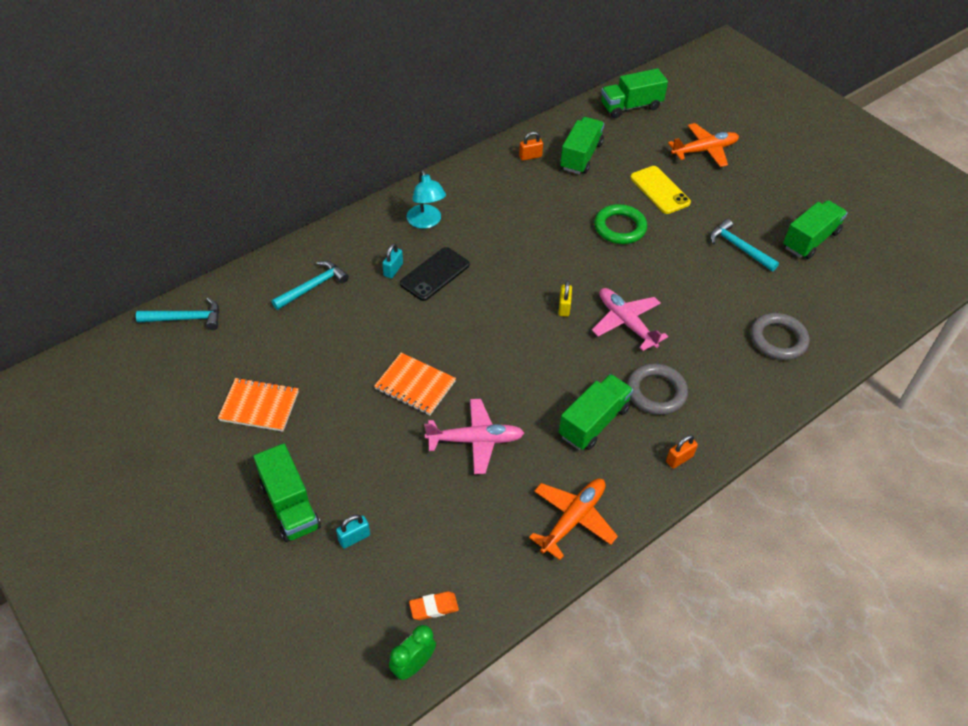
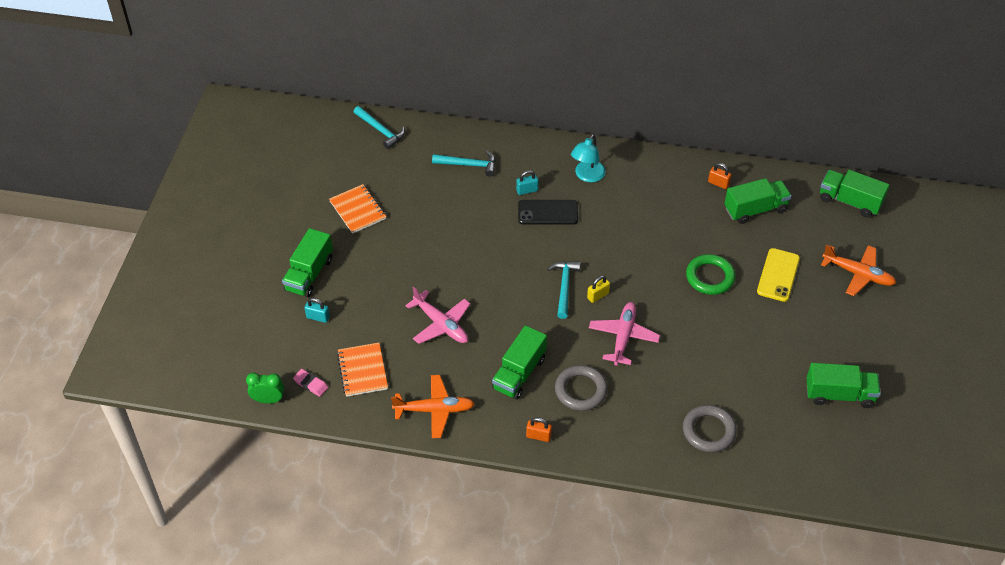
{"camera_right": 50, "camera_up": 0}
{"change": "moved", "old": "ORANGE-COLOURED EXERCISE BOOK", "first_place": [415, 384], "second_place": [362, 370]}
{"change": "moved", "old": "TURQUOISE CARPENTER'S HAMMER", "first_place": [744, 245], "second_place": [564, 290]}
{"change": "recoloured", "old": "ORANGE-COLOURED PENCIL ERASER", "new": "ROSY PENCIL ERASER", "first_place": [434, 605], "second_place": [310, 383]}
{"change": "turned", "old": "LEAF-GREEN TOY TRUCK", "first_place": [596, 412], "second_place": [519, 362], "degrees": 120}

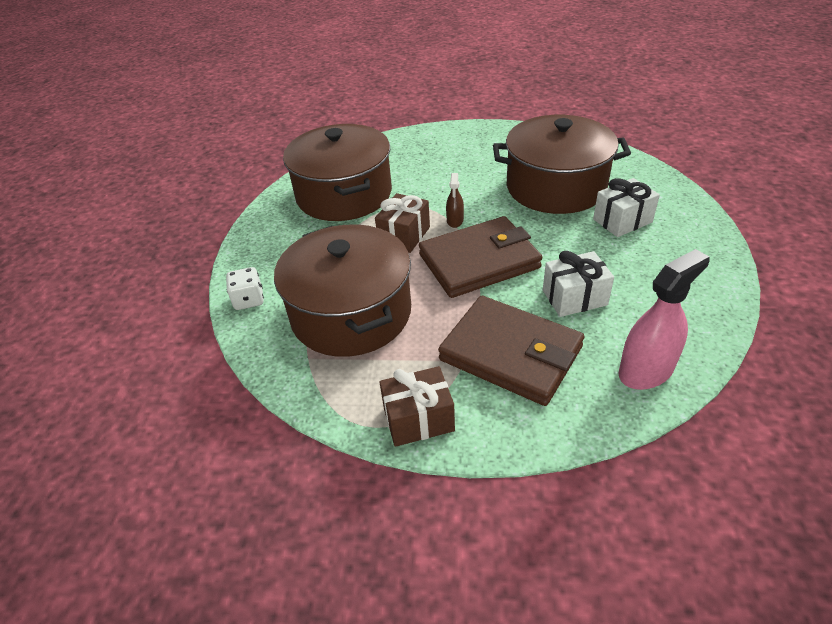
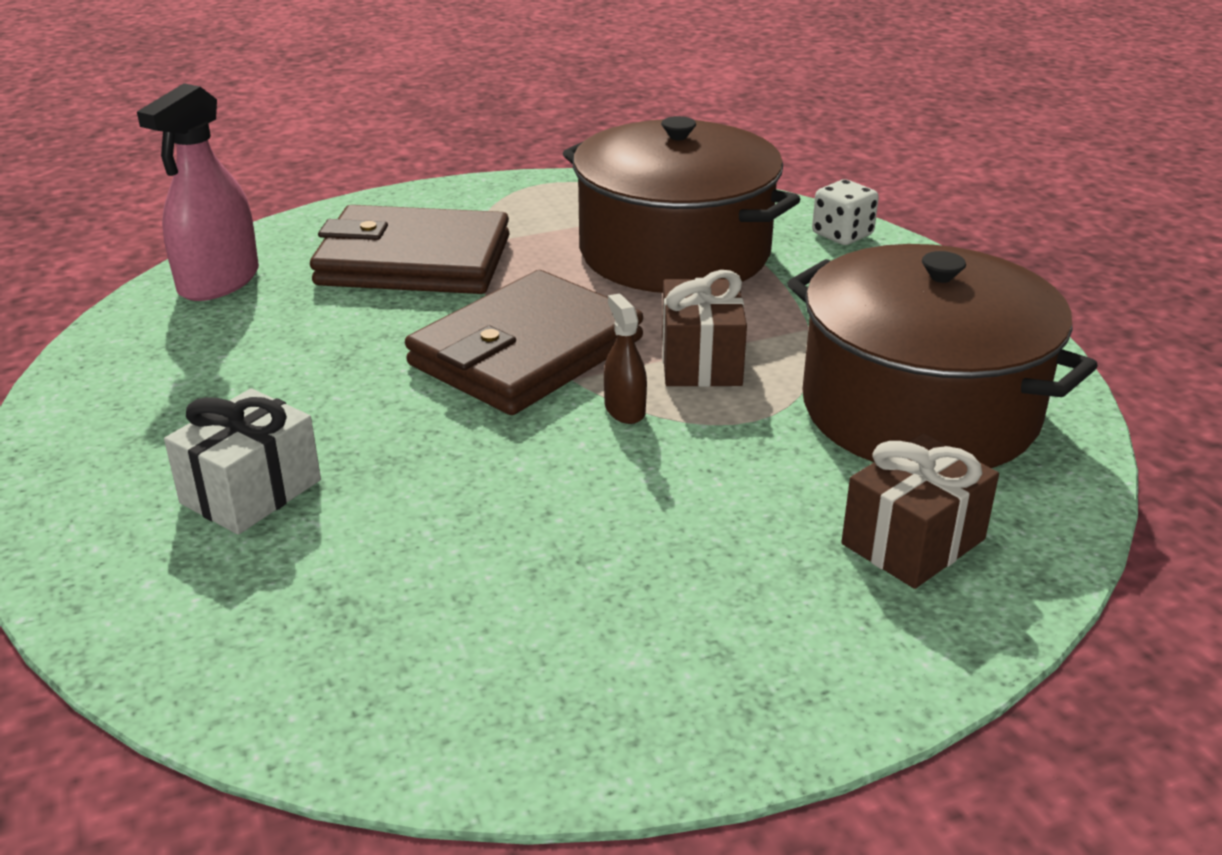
{"camera_right": 150, "camera_up": -10}
{"change": "removed", "old": "BROWN COOKING POT", "first_place": [562, 164]}
{"change": "removed", "old": "SNOW-WHITE PRESENT", "first_place": [578, 284]}
{"change": "moved", "old": "BROWN PRESENT", "first_place": [417, 406], "second_place": [920, 511]}

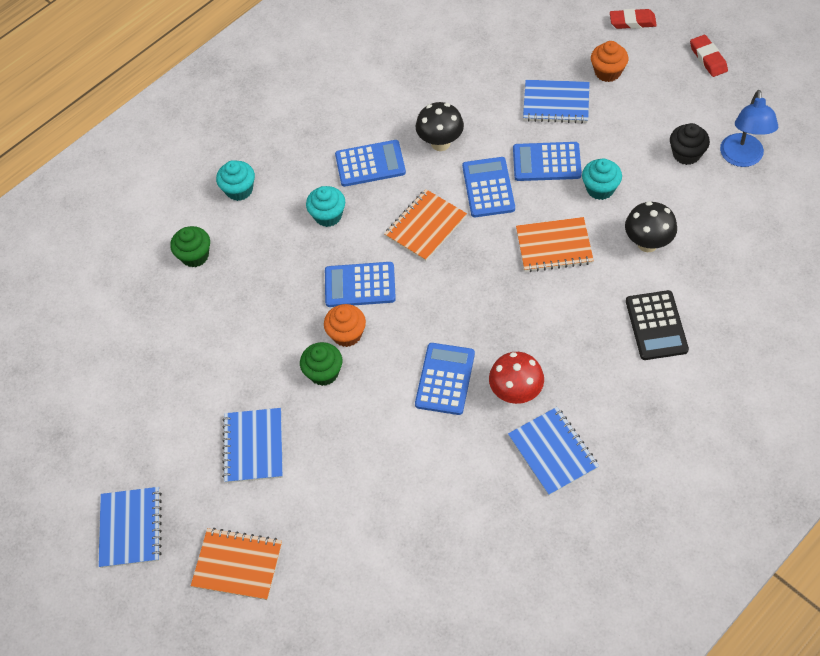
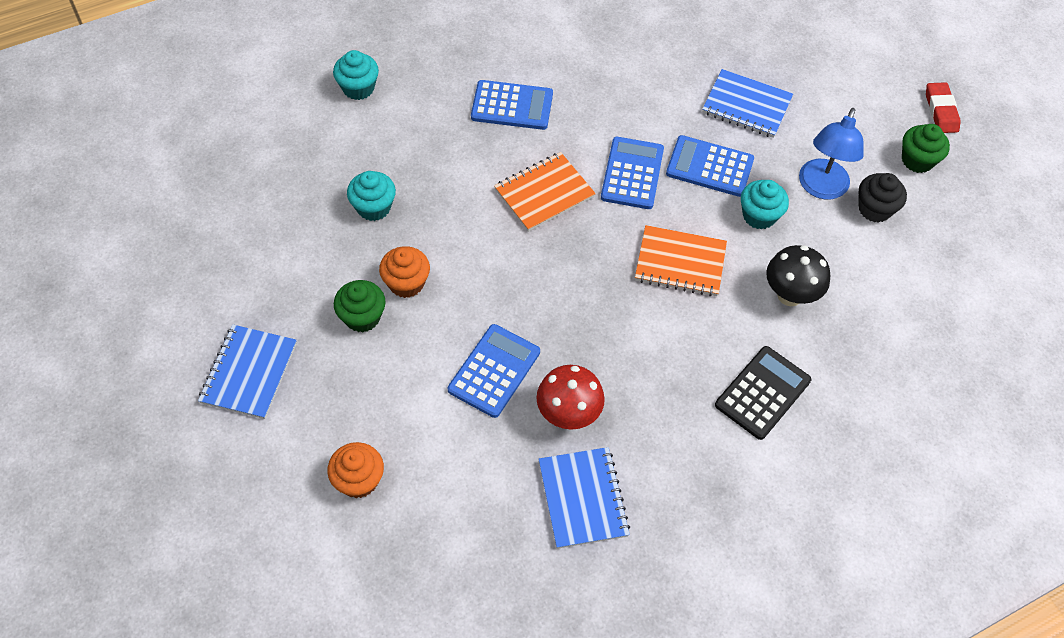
{"camera_right": 10, "camera_up": 0}
{"change": "removed", "old": "BLUE EXERCISE BOOK", "first_place": [130, 527]}
{"change": "removed", "old": "ORANGE-COLOURED EXERCISE BOOK", "first_place": [236, 564]}
{"change": "removed", "old": "BLUE POCKET CALCULATOR", "first_place": [360, 284]}
{"change": "removed", "old": "EBONY FUNGUS", "first_place": [440, 126]}
{"change": "removed", "old": "RED PENCIL ERASER", "first_place": [633, 19]}
{"change": "moved", "old": "LEAF-GREEN FAIRY CAKE", "first_place": [190, 247], "second_place": [926, 148]}
{"change": "moved", "old": "TURQUOISE FAIRY CAKE", "first_place": [325, 206], "second_place": [371, 196]}
{"change": "moved", "old": "ORANGE-COLOURED FAIRY CAKE", "first_place": [610, 61], "second_place": [355, 470]}
{"change": "moved", "old": "BLUE LAMP", "first_place": [749, 128], "second_place": [831, 154]}
{"change": "turned", "old": "EBONY POCKET CALCULATOR", "first_place": [657, 325], "second_place": [763, 393], "degrees": -150}

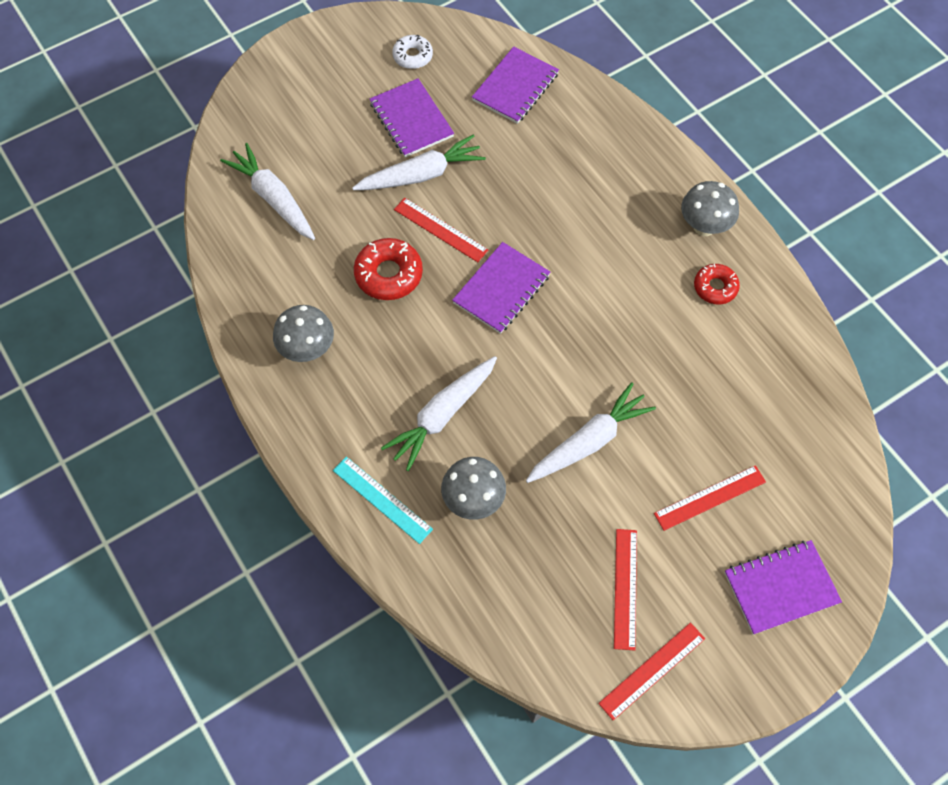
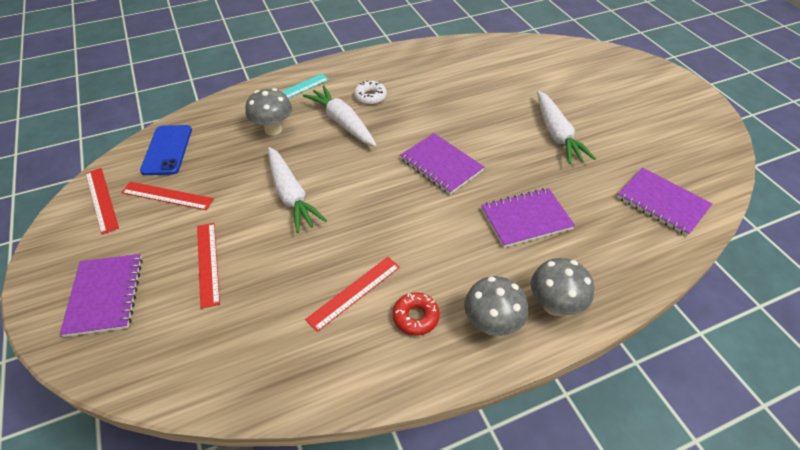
{"camera_right": 100, "camera_up": -15}
{"change": "removed", "old": "SNOW-WHITE ROOT VEGETABLE", "first_place": [267, 191]}
{"change": "removed", "old": "RED GLAZED DONUT", "first_place": [388, 269]}
{"change": "added", "new": "BLUE MOBILE PHONE", "second_place": [166, 150]}
{"change": "moved", "old": "ASH-GREY FUNGUS", "first_place": [303, 333], "second_place": [562, 287]}
{"change": "moved", "old": "VIOLET EXERCISE BOOK", "first_place": [412, 117], "second_place": [528, 218]}
{"change": "moved", "old": "SNOW-WHITE GLAZED DONUT", "first_place": [412, 51], "second_place": [370, 92]}
{"change": "moved", "old": "RED MEASURING STICK", "first_place": [441, 230], "second_place": [352, 294]}

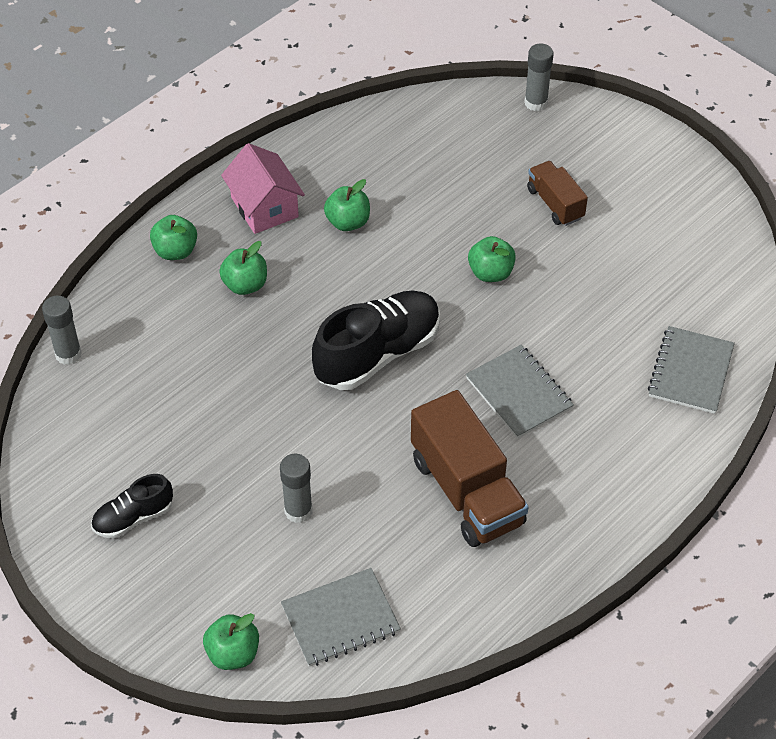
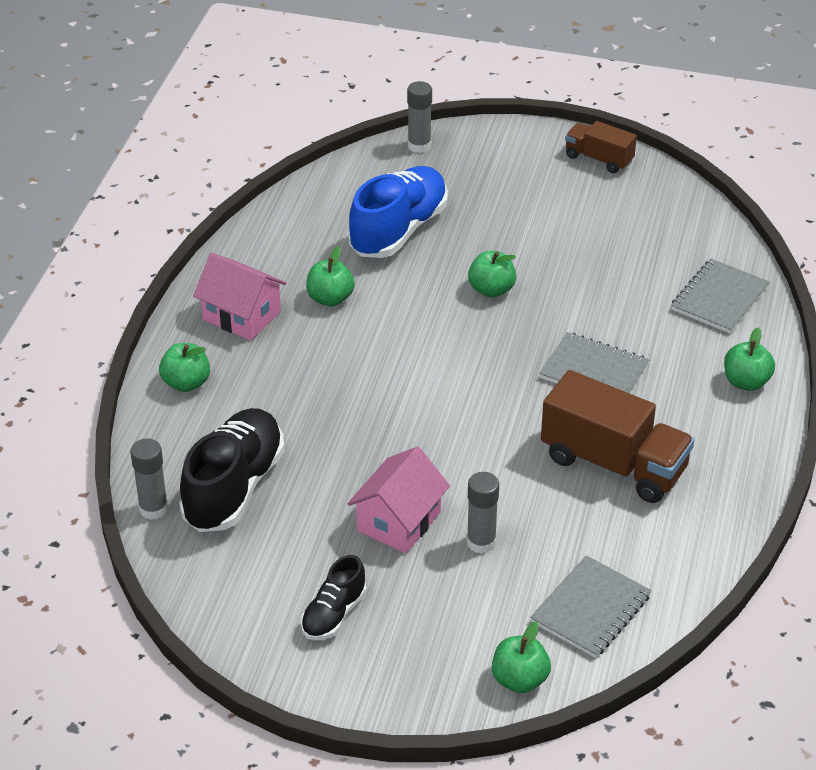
{"camera_right": -30, "camera_up": -10}
{"change": "added", "new": "ROSY HOUSE", "second_place": [398, 500]}
{"change": "added", "new": "BLUE SNEAKER", "second_place": [398, 212]}
{"change": "moved", "old": "LEAF-GREEN TOY APPLE", "first_place": [243, 268], "second_place": [749, 359]}
{"change": "moved", "old": "EBONY SNEAKER", "first_place": [376, 340], "second_place": [232, 470]}
{"change": "moved", "old": "BROWN TOY TRUCK", "first_place": [557, 193], "second_place": [601, 147]}
{"change": "turned", "old": "ASH-GREY EXERCISE BOOK", "first_place": [691, 370], "second_place": [720, 296], "degrees": 45}

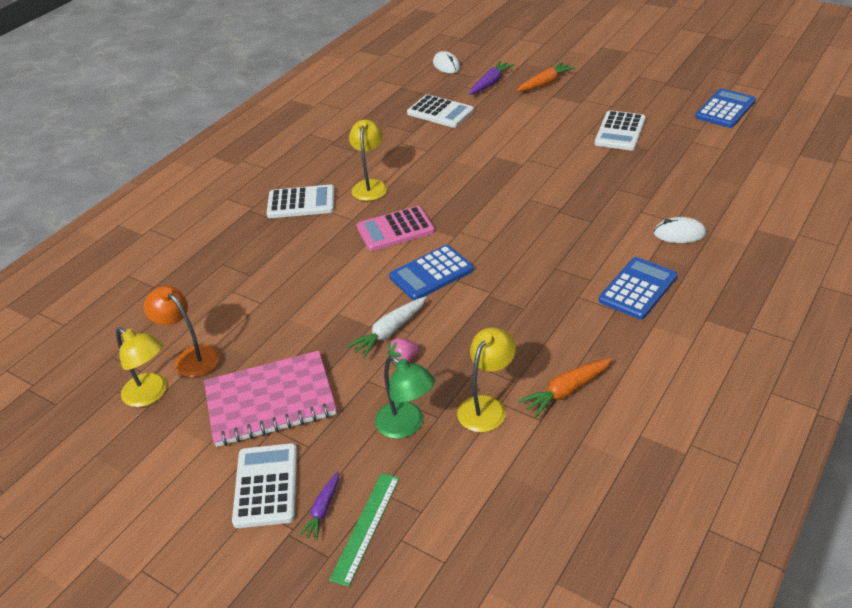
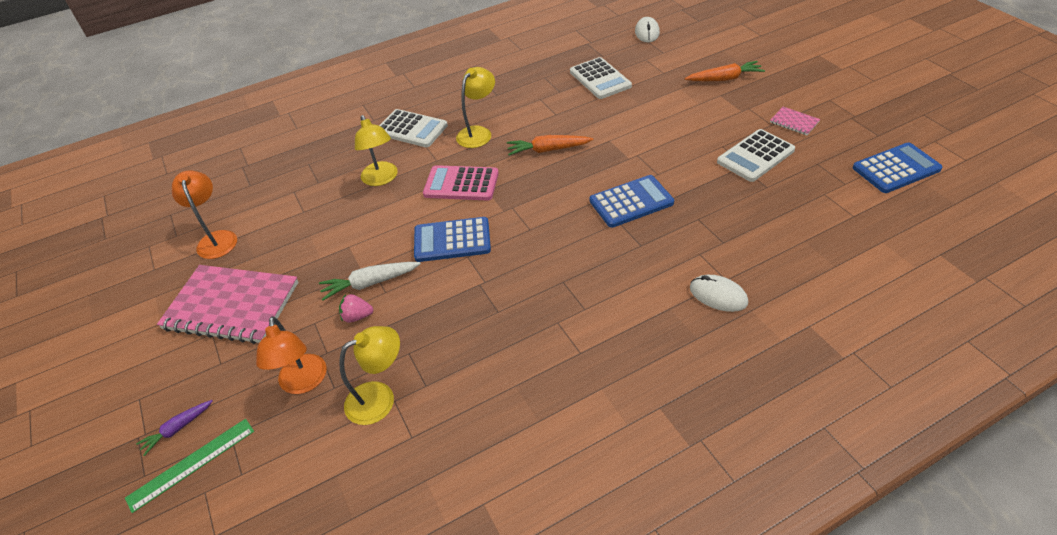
{"camera_right": 30, "camera_up": 5}
{"change": "removed", "old": "SNOW-WHITE POCKET CALCULATOR", "first_place": [264, 485]}
{"change": "removed", "old": "VIOLET ROOT VEGETABLE", "first_place": [492, 78]}
{"change": "added", "new": "ROSY EXERCISE BOOK", "second_place": [795, 121]}
{"change": "moved", "old": "BRIGHT YELLOW LAMP", "first_place": [141, 367], "second_place": [376, 150]}
{"change": "moved", "old": "ORANGE-COLOURED ROOT VEGETABLE", "first_place": [565, 388], "second_place": [550, 145]}
{"change": "moved", "old": "BLUE POCKET CALCULATOR", "first_place": [638, 288], "second_place": [632, 201]}
{"change": "recoloured", "old": "LEAF-GREEN LAMP", "new": "ORANGE-COLOURED LAMP", "first_place": [405, 397], "second_place": [291, 355]}

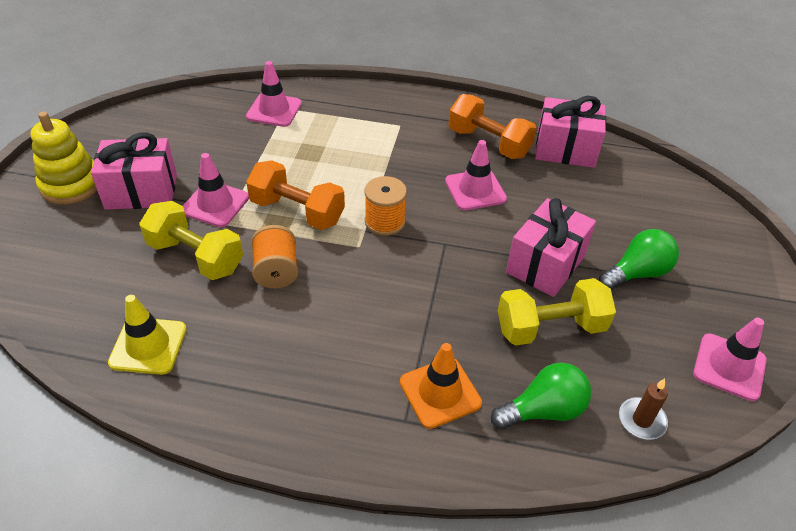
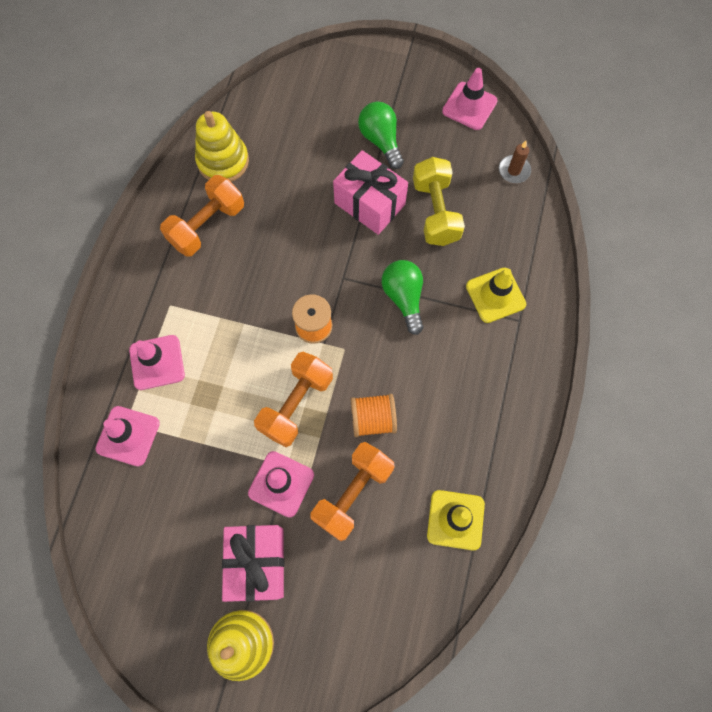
{"camera_right": -85, "camera_up": 25}
{"change": "moved", "old": "ROSY SAFETY CONE", "first_place": [476, 175], "second_place": [157, 362]}
{"change": "moved", "old": "LEAF-GREEN LIGHTBULB", "first_place": [541, 396], "second_place": [403, 297]}
{"change": "replaced", "old": "ROSY PRESENT", "new": "BRIGHT YELLOW STACKING TOY", "first_place": [570, 132], "second_place": [222, 146]}
{"change": "recoloured", "old": "BRIGHT YELLOW FREE WEIGHT", "new": "ORANGE-COLOURED FREE WEIGHT", "first_place": [191, 240], "second_place": [352, 491]}
{"change": "recoloured", "old": "ORANGE-COLOURED SAFETY CONE", "new": "BRIGHT YELLOW SAFETY CONE", "first_place": [441, 386], "second_place": [496, 295]}

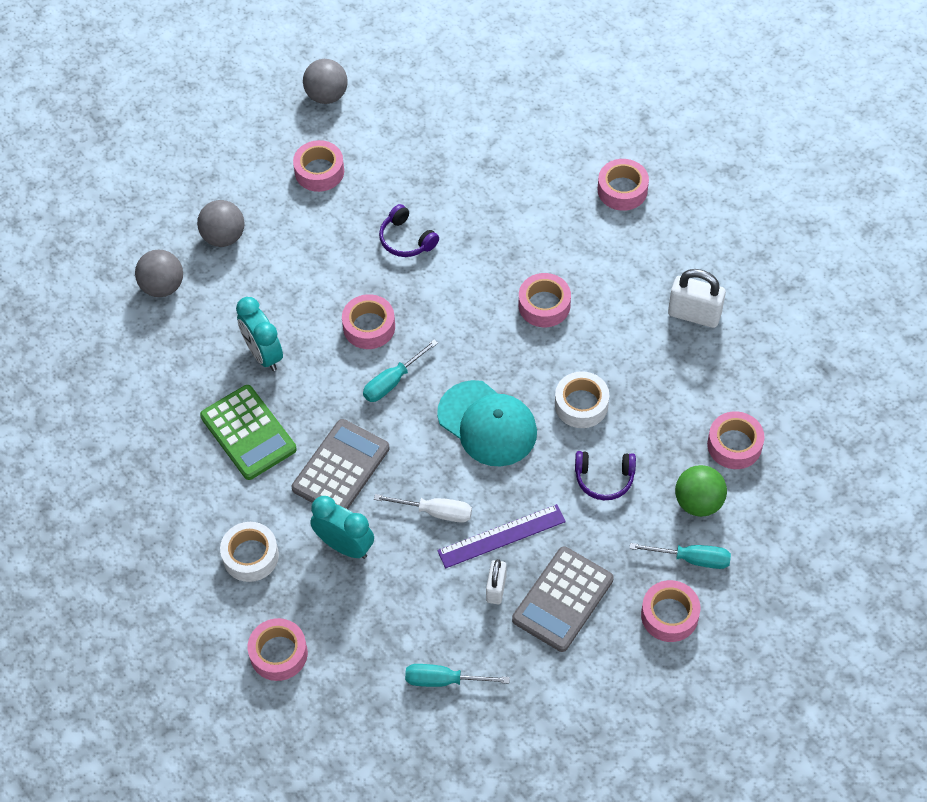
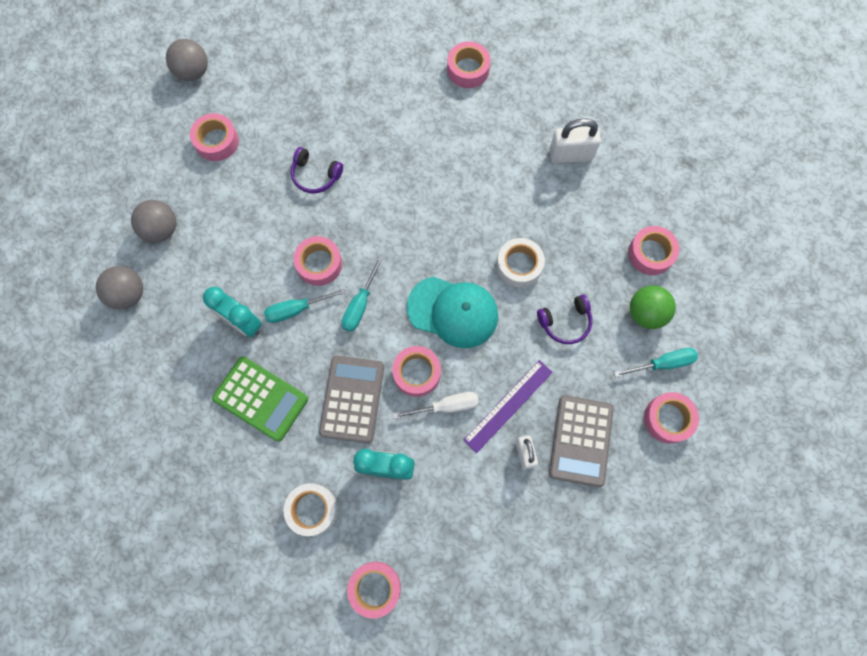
{"camera_right": -25, "camera_up": 15}
{"change": "moved", "old": "TURQUOISE HAND SCREWDRIVER", "first_place": [457, 675], "second_place": [305, 305]}
{"change": "moved", "old": "ROSY TAPE", "first_place": [545, 300], "second_place": [416, 371]}

